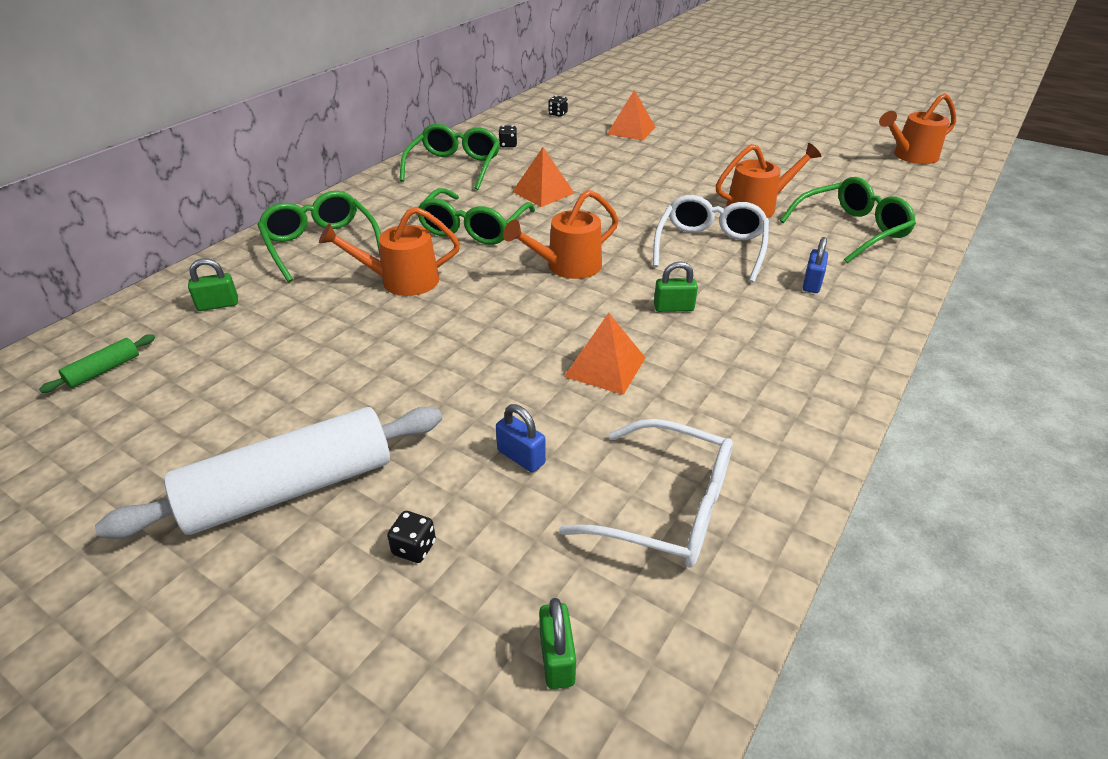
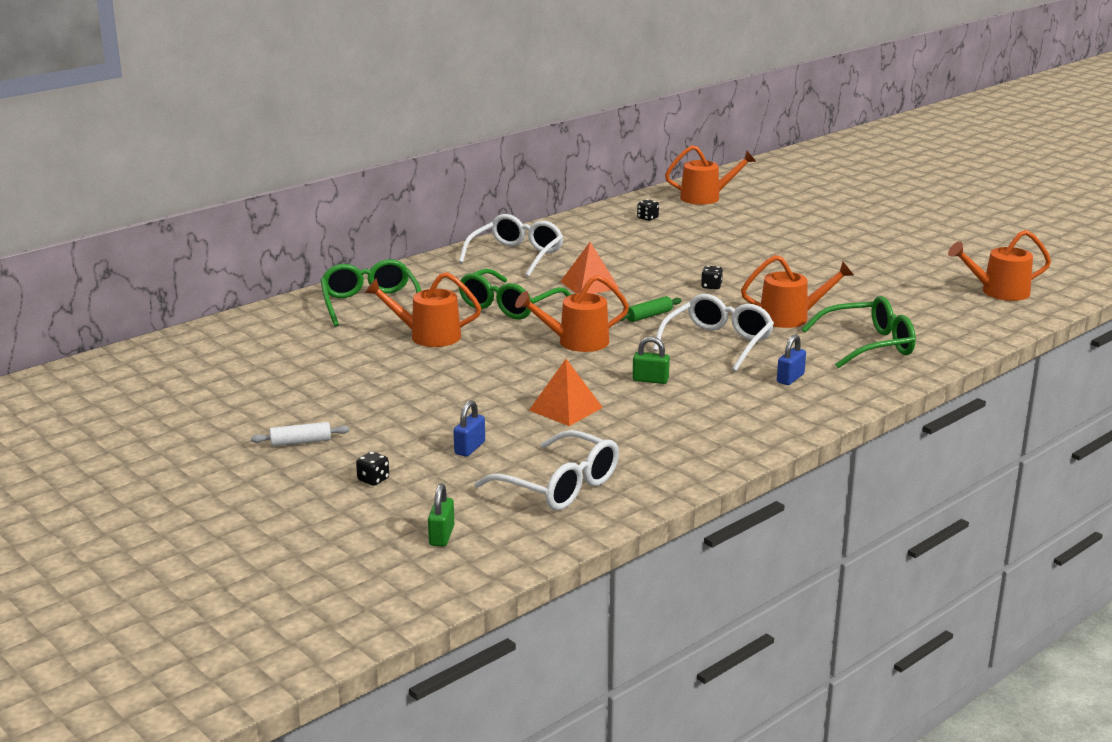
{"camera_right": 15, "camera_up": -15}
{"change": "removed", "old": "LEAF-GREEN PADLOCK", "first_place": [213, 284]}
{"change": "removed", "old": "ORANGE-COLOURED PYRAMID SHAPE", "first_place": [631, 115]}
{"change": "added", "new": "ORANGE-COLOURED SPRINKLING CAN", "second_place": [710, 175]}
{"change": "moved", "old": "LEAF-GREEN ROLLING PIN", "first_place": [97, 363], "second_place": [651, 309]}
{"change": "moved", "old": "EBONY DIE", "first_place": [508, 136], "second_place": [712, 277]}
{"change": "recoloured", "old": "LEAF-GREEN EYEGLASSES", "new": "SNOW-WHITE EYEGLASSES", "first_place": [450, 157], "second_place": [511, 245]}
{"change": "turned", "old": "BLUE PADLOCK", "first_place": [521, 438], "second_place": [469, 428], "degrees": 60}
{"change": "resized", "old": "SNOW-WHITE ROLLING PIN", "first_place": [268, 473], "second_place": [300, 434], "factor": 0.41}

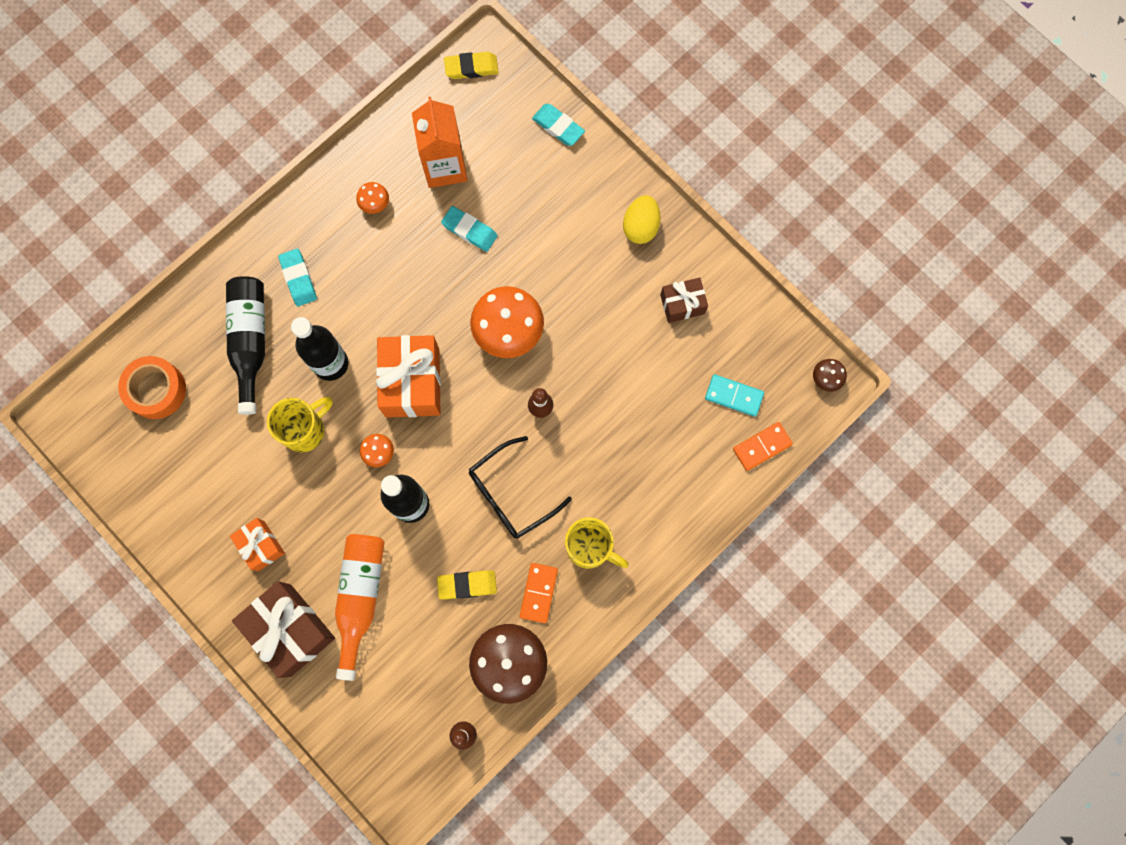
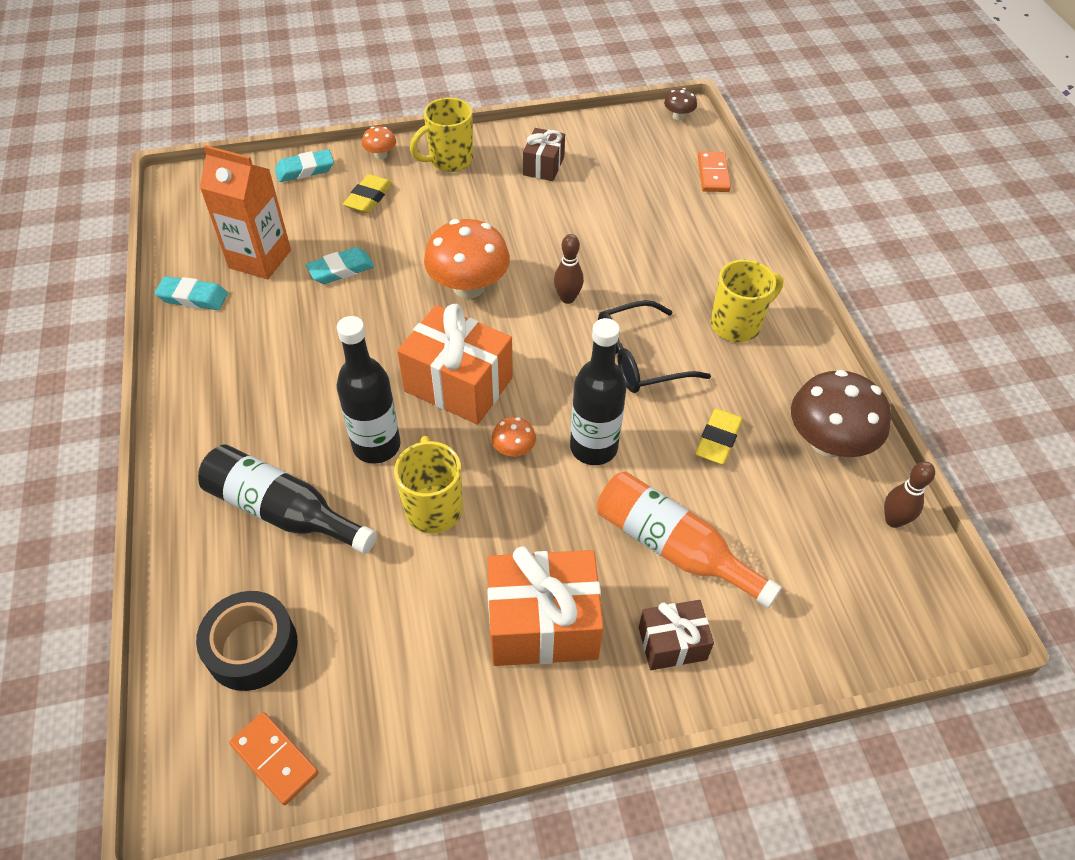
{"camera_right": -60, "camera_up": -25}
{"change": "removed", "old": "TURQUOISE DOMINO", "first_place": [734, 395]}
{"change": "moved", "old": "TURQUOISE PENCIL ERASER", "first_place": [297, 277], "second_place": [191, 293]}
{"change": "moved", "old": "ORANGE-COLOURED FUNGUS", "first_place": [372, 198], "second_place": [379, 142]}
{"change": "moved", "old": "BRIGHT YELLOW PENCIL ERASER", "first_place": [471, 65], "second_place": [368, 193]}
{"change": "moved", "old": "ORANGE-COLOURED DOMINO", "first_place": [539, 593], "second_place": [274, 758]}
{"change": "replaced", "old": "BRIGHT YELLOW TOY EGG", "new": "BRIGHT YELLOW MUG", "first_place": [641, 219], "second_place": [441, 134]}
{"change": "recoloured", "old": "ORANGE-COLOURED TAPE", "new": "EBONY TAPE", "first_place": [152, 387], "second_place": [246, 641]}
{"change": "turned", "old": "EBONY EYEGLASSES", "first_place": [520, 487], "second_place": [654, 346], "degrees": 75}
{"change": "resized", "old": "ORANGE-COLOURED PRESENT", "first_place": [257, 544], "second_place": [545, 606], "factor": 1.78}
{"change": "resized", "old": "BROWN PRESENT", "first_place": [283, 629], "second_place": [676, 635], "factor": 0.56}

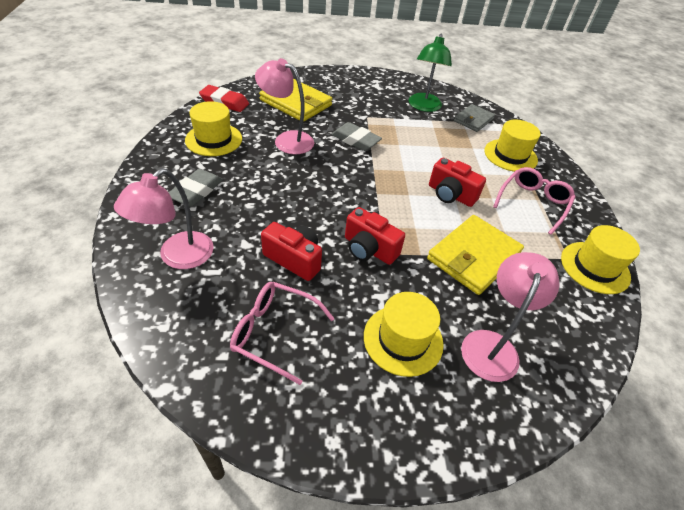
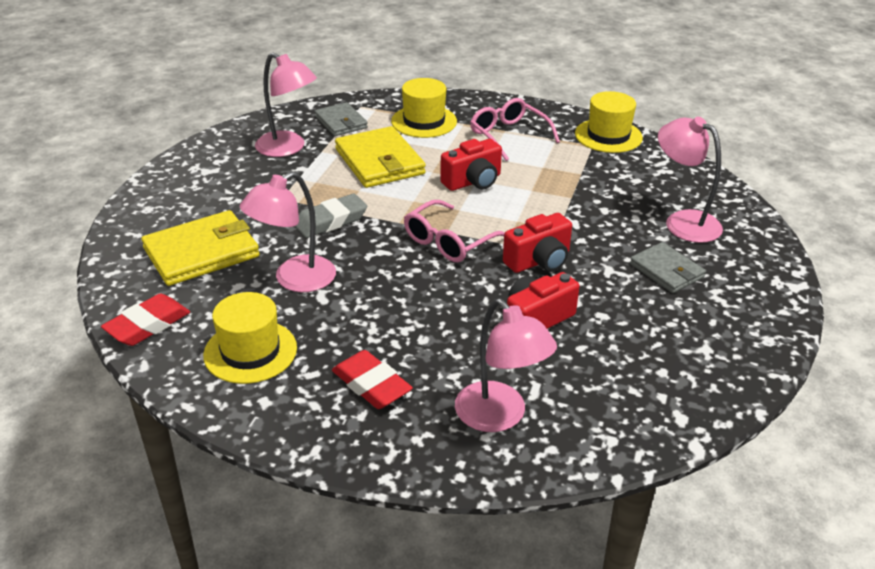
{"camera_right": -65, "camera_up": -10}
{"change": "moved", "old": "ROSY EYEGLASSES", "first_place": [282, 333], "second_place": [454, 231]}
{"change": "moved", "old": "BRIGHT YELLOW BILLFOLD", "first_place": [475, 255], "second_place": [380, 157]}
{"change": "replaced", "old": "BRIGHT YELLOW HAT", "new": "ASH-GREY BILLFOLD", "first_place": [404, 334], "second_place": [668, 267]}
{"change": "recoloured", "old": "ASH-GREY PENCIL ERASER", "new": "RED PENCIL ERASER", "first_place": [196, 188], "second_place": [372, 379]}
{"change": "recoloured", "old": "LEAF-GREEN LAMP", "new": "ROSY LAMP", "first_place": [430, 73], "second_place": [286, 104]}

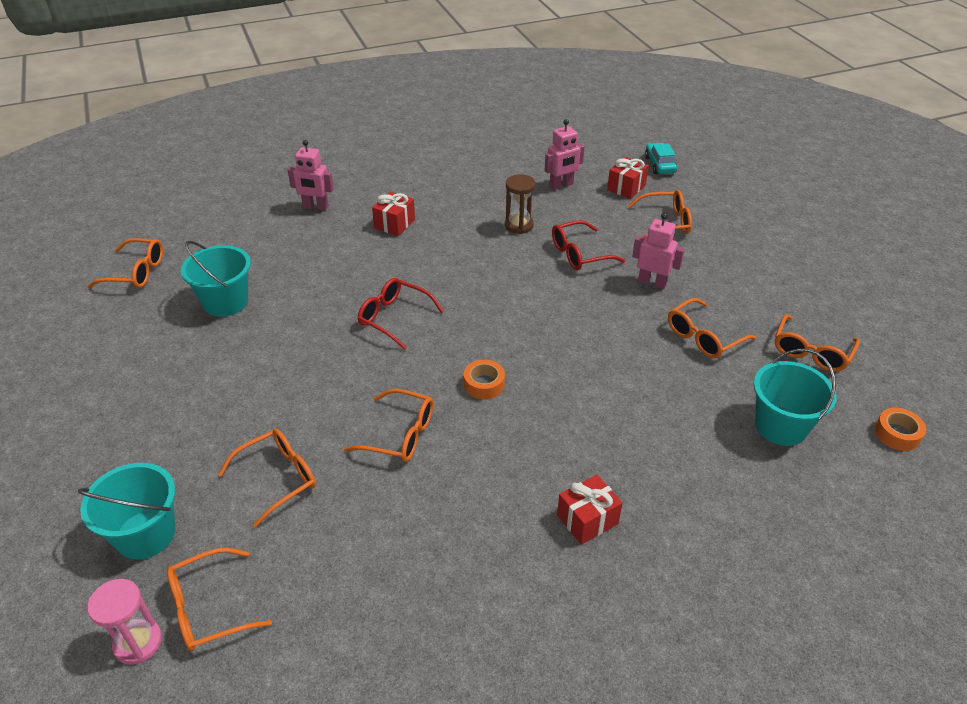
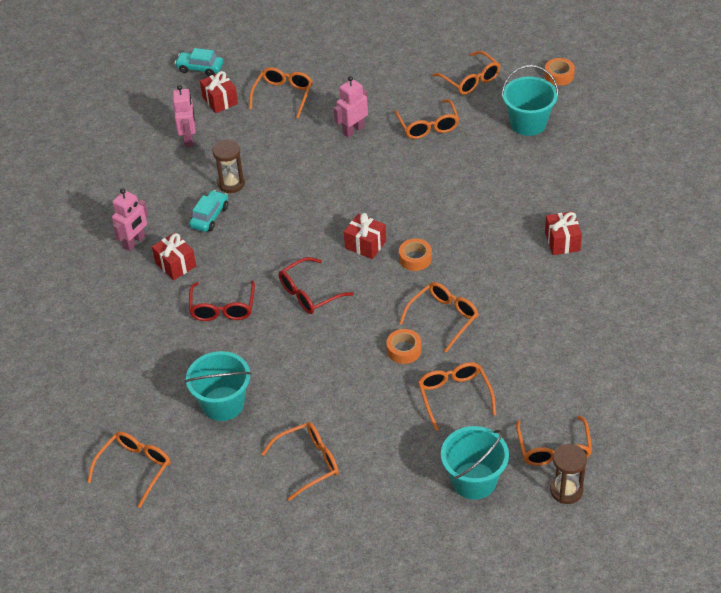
{"camera_right": -65, "camera_up": 5}
{"change": "added", "new": "TURQUOISE CAR", "second_place": [208, 211]}
{"change": "added", "new": "ORANGE-COLOURED EYEGLASSES", "second_place": [300, 461]}
{"change": "added", "new": "RED PRESENT", "second_place": [365, 236]}
{"change": "added", "new": "ORANGE-COLOURED TAPE", "second_place": [404, 346]}
{"change": "moved", "old": "ROSY ROBOT FIGURE", "first_place": [311, 175], "second_place": [130, 219]}
{"change": "moved", "old": "RED EYEGLASSES", "first_place": [588, 245], "second_place": [222, 300]}
{"change": "recoloured", "old": "ROSY HOURGLASS", "new": "BROWN HOURGLASS", "first_place": [124, 622], "second_place": [568, 474]}

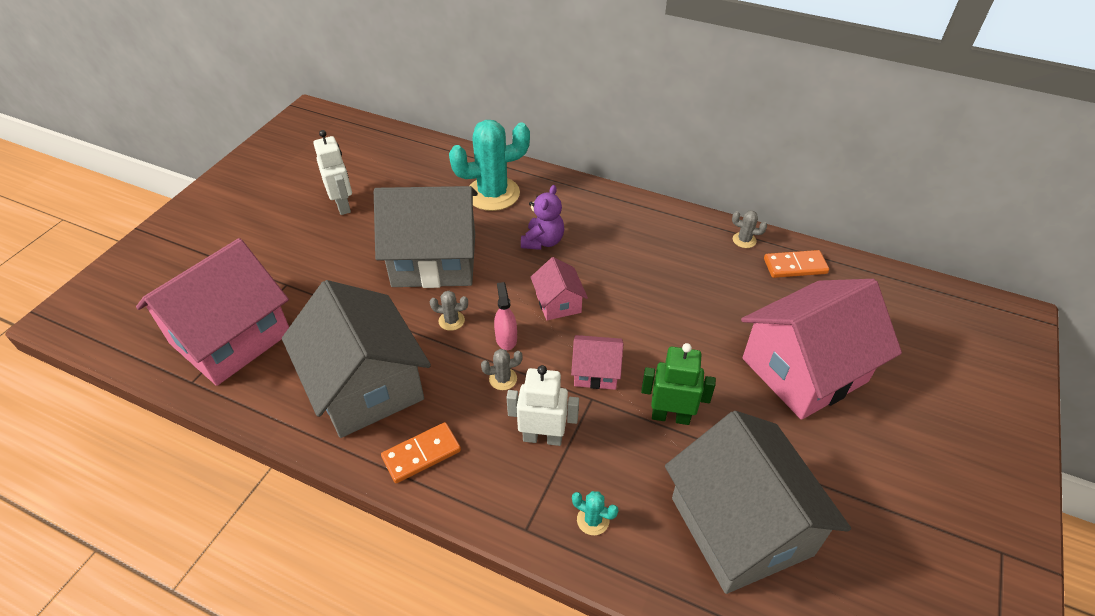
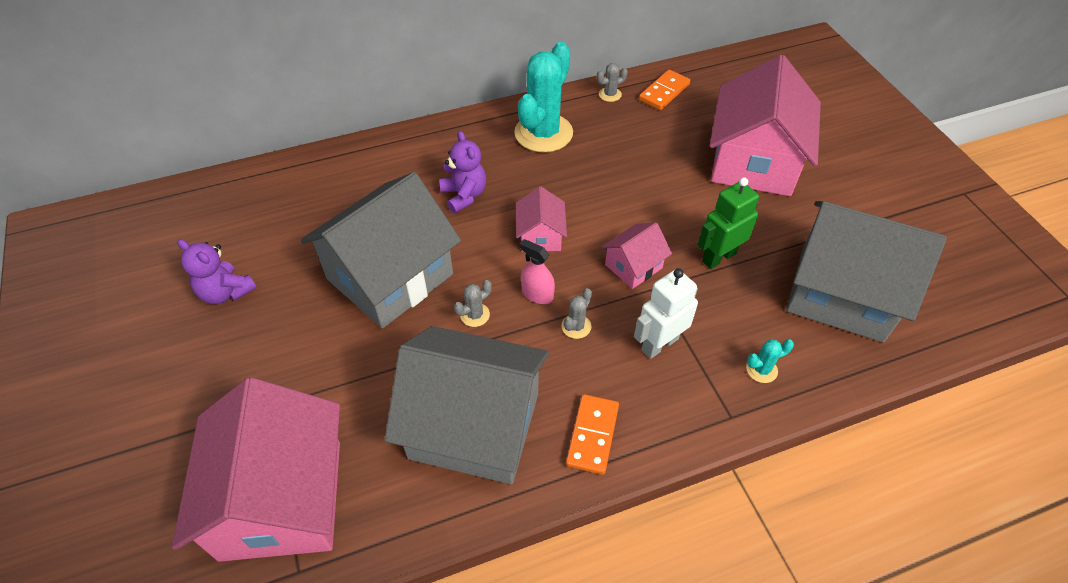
{"camera_right": -45, "camera_up": 5}
{"change": "moved", "old": "TURQUOISE CACTUS", "first_place": [489, 165], "second_place": [543, 97]}
{"change": "replaced", "old": "SNOW-WHITE ROBOT FIGURE", "new": "VIOLET TEDDY BEAR", "first_place": [332, 172], "second_place": [217, 271]}
{"change": "turned", "old": "ROSY HOUSE", "first_place": [559, 288], "second_place": [541, 219], "degrees": 60}

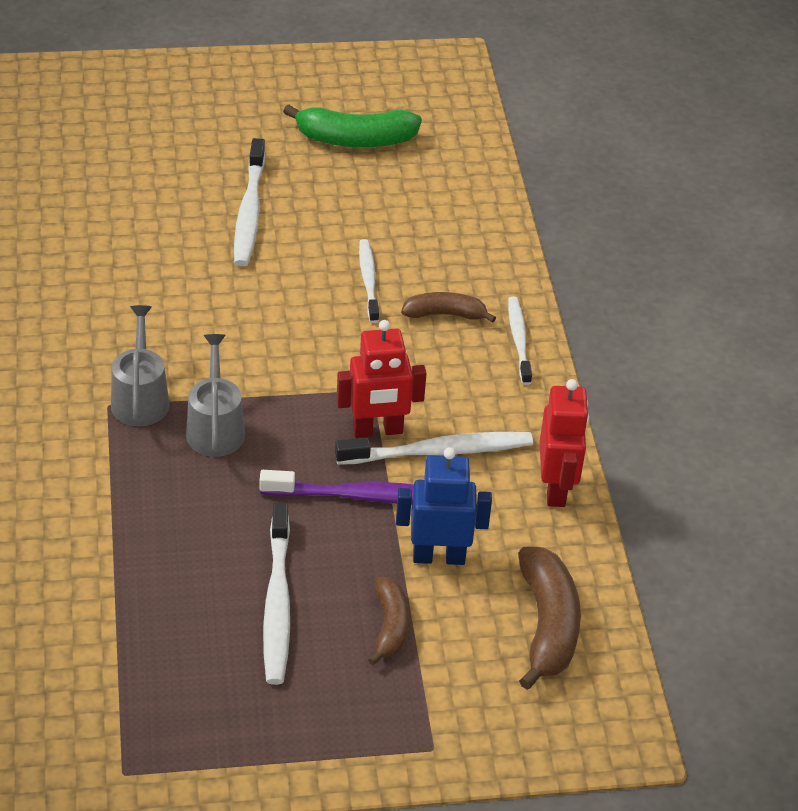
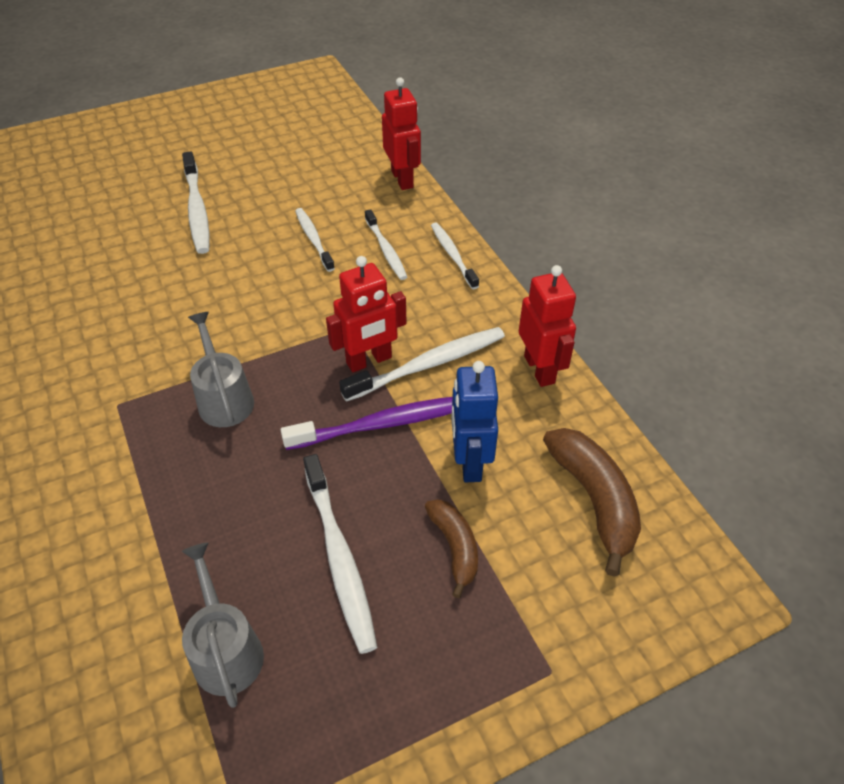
{"camera_right": -15, "camera_up": 5}
{"change": "removed", "old": "LEAF-GREEN TOY BANANA", "first_place": [352, 125]}
{"change": "added", "new": "RED ROBOT FIGURE", "second_place": [401, 133]}
{"change": "moved", "old": "ASH-GREY SPRINKLING CAN", "first_place": [140, 365], "second_place": [223, 625]}
{"change": "replaced", "old": "BROWN TOY BANANA", "new": "SNOW-WHITE TOOTHBRUSH", "first_place": [448, 307], "second_place": [386, 244]}
{"change": "turned", "old": "BLUE ROBOT FIGURE", "first_place": [444, 506], "second_place": [474, 421], "degrees": -75}

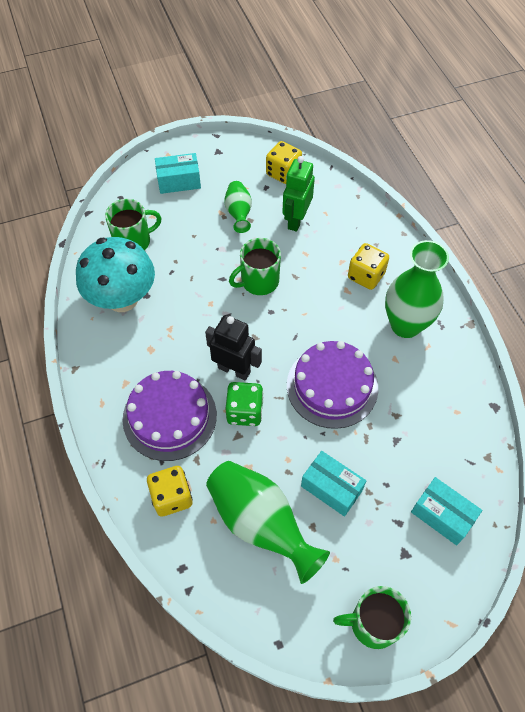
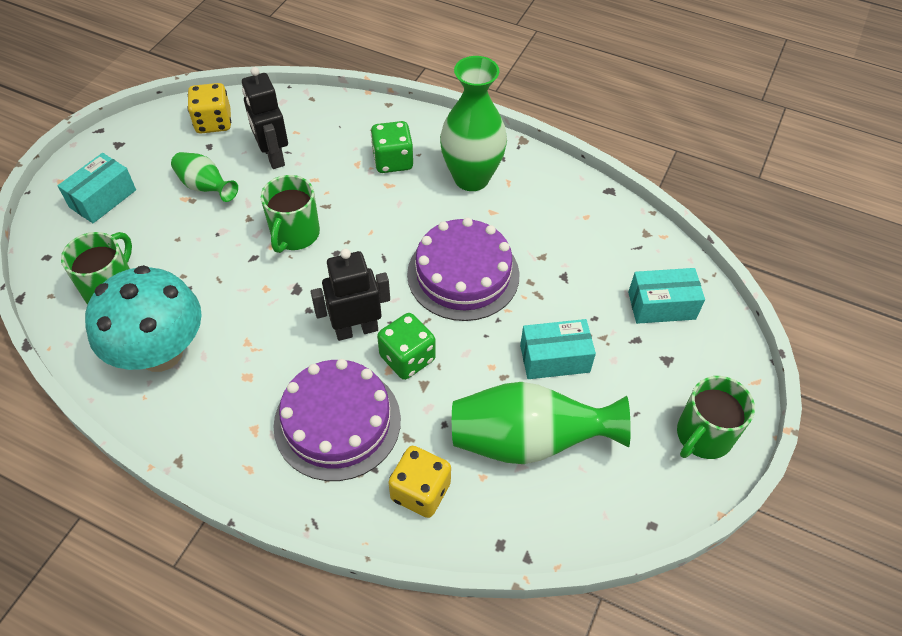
{"camera_right": -45, "camera_up": -5}
{"change": "recoloured", "old": "LEAF-GREEN ROBOT FIGURE", "new": "EBONY ROBOT FIGURE", "first_place": [298, 194], "second_place": [265, 118]}
{"change": "recoloured", "old": "BRIGHT YELLOW DIE", "new": "LEAF-GREEN DIE", "first_place": [368, 266], "second_place": [392, 147]}

